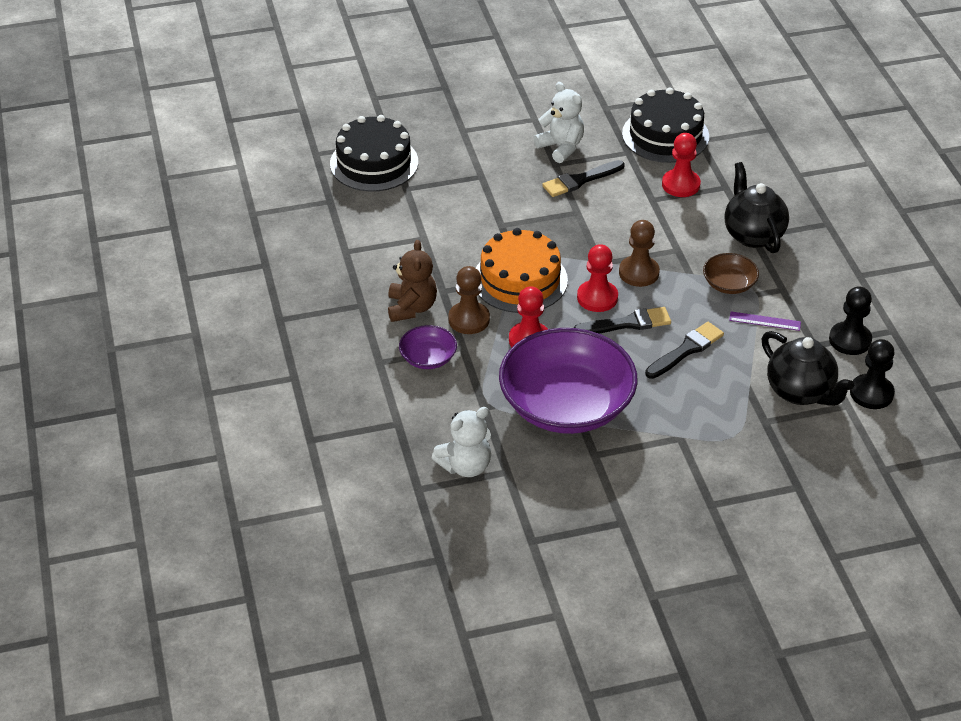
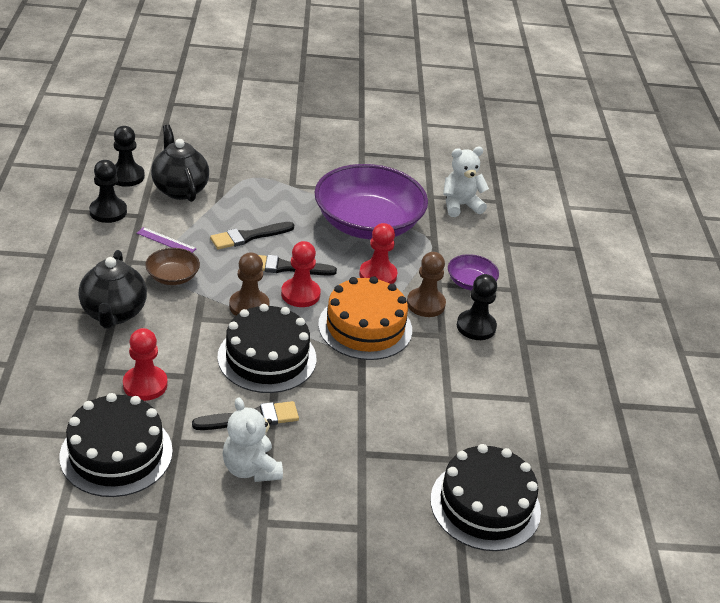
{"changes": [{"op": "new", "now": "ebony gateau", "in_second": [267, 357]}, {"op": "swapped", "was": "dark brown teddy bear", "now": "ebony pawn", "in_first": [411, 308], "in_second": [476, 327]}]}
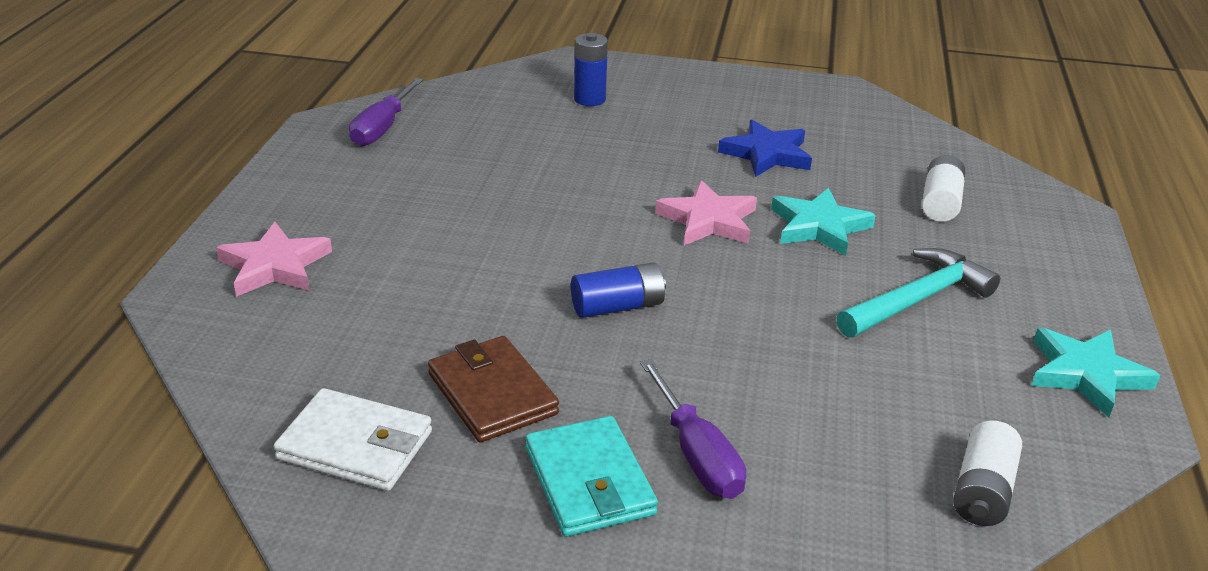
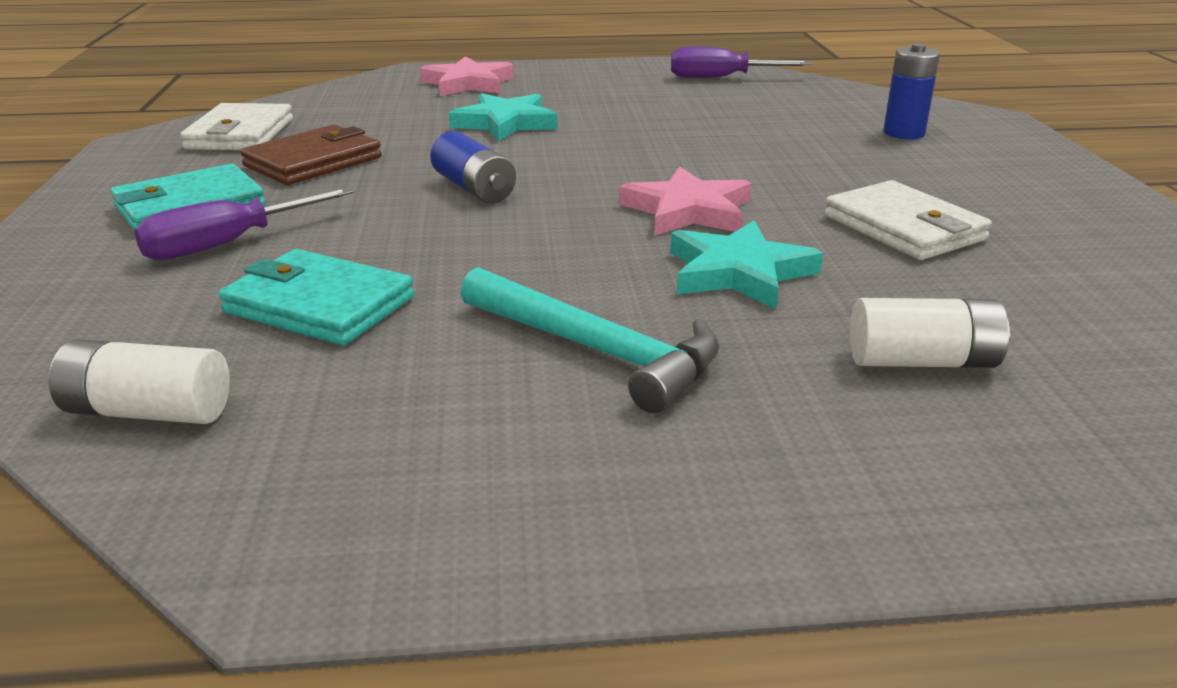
{"changes": [{"op": "new", "now": "teal card wallet", "in_second": [319, 305]}, {"op": "shifted", "was": "teal star", "in_first": [1086, 374], "in_second": [505, 123]}, {"op": "swapped", "was": "cobalt star", "now": "snow-white card wallet", "in_first": [766, 154], "in_second": [904, 228]}]}
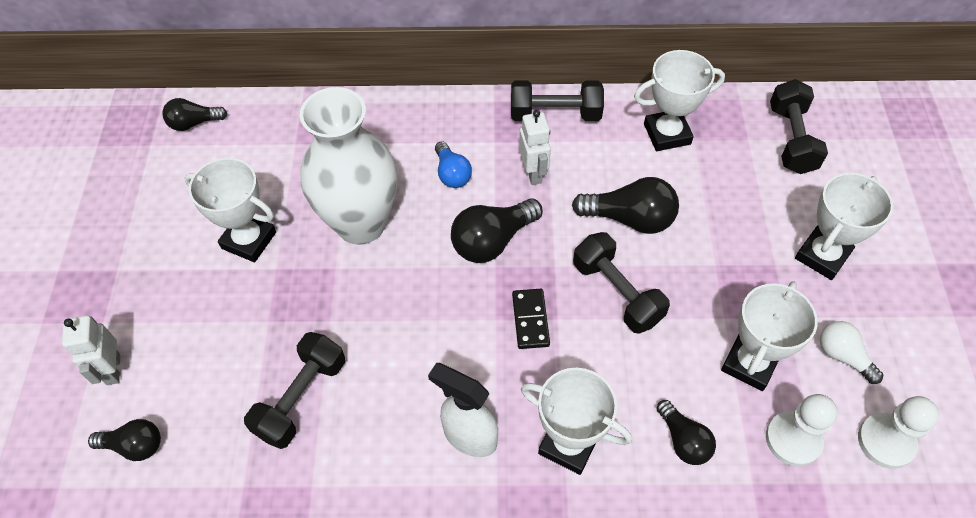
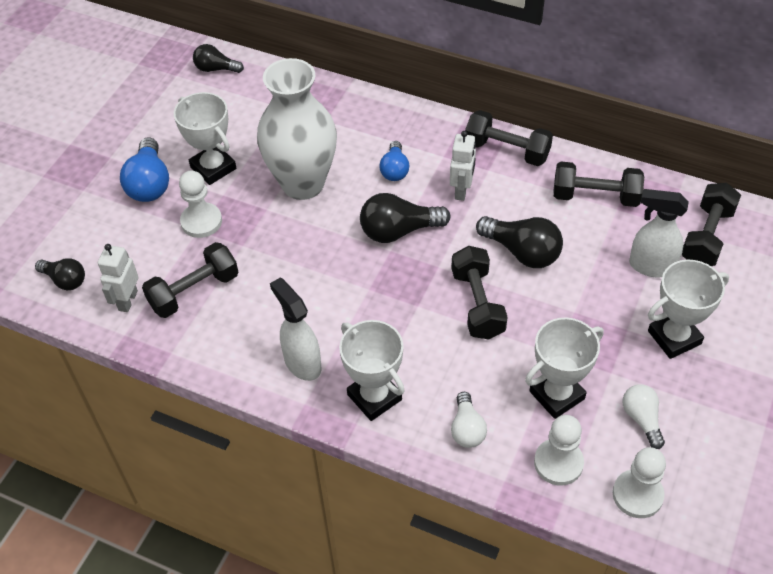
{"changes": [{"op": "shifted", "was": "snow-white robot", "in_first": [113, 369], "in_second": [127, 300]}, {"op": "new", "now": "cobalt lightbulb", "in_second": [149, 184]}, {"op": "new", "now": "snow-white pawn", "in_second": [201, 221]}, {"op": "repainted", "was": "ebony lightbulb", "now": "snow-white lightbulb", "in_first": [683, 440], "in_second": [467, 429]}, {"op": "swapped", "was": "snow-white trophy", "now": "ebony dumbbell", "in_first": [667, 134], "in_second": [595, 196]}, {"op": "new", "now": "snow-white spray bottle", "in_second": [651, 266]}, {"op": "gone", "was": "ebony domino", "in_first": [530, 320]}]}
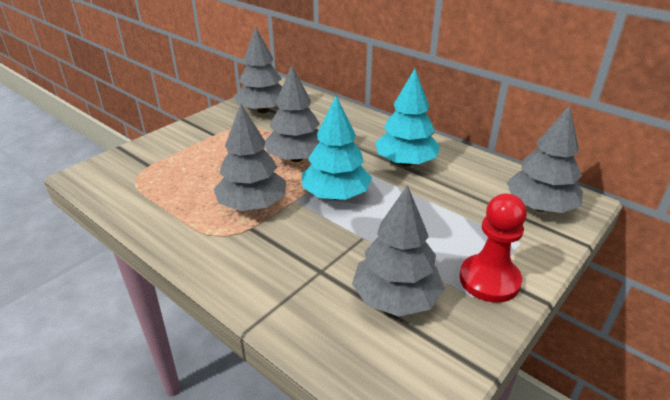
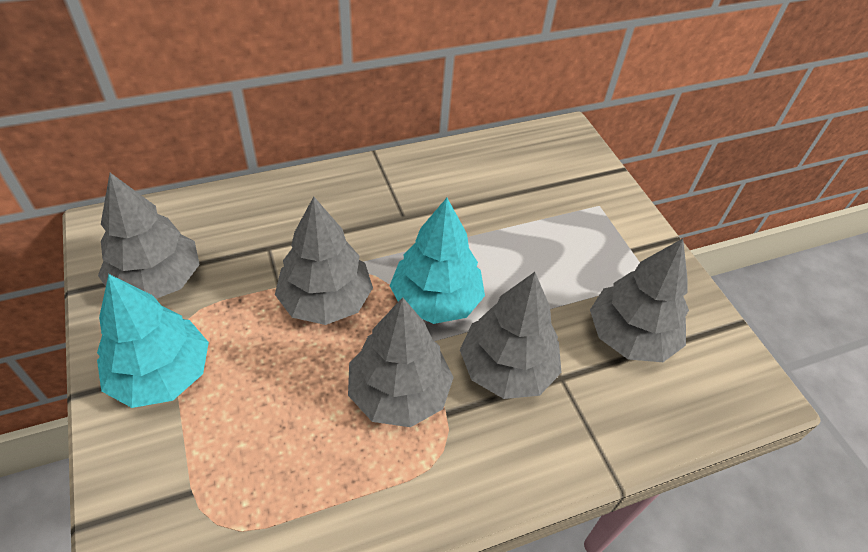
{"changes": [{"op": "shifted", "was": "teal toy tree", "in_first": [405, 162], "in_second": [161, 374]}, {"op": "shifted", "was": "grey toy tree", "in_first": [539, 207], "in_second": [507, 368]}, {"op": "gone", "was": "crimson pawn", "in_first": [489, 280]}]}
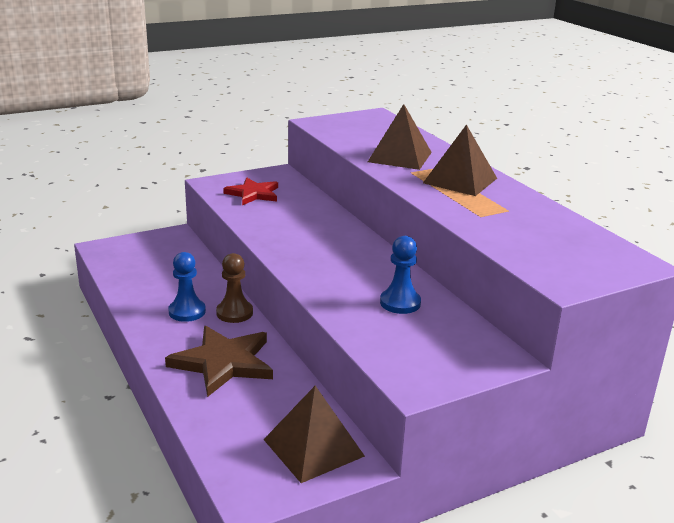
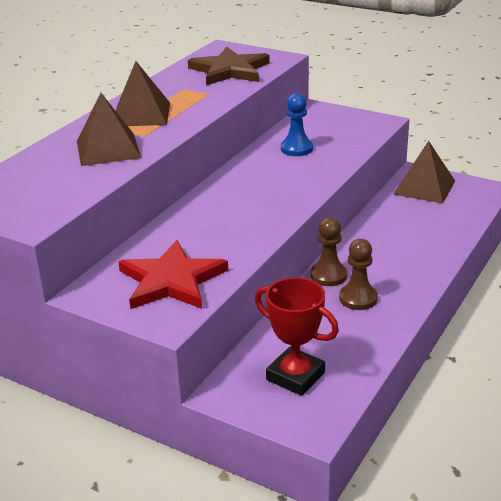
{"changes": [{"op": "scaled", "was": "crimson star", "in_first": [253, 194], "in_second": [171, 281], "ratio": 1.51}, {"op": "shifted", "was": "dark brown star", "in_first": [223, 363], "in_second": [229, 70]}, {"op": "new", "now": "crimson trophy", "in_second": [295, 376]}, {"op": "repainted", "was": "cobalt pawn", "now": "dark brown pawn", "in_first": [187, 312], "in_second": [358, 298]}]}
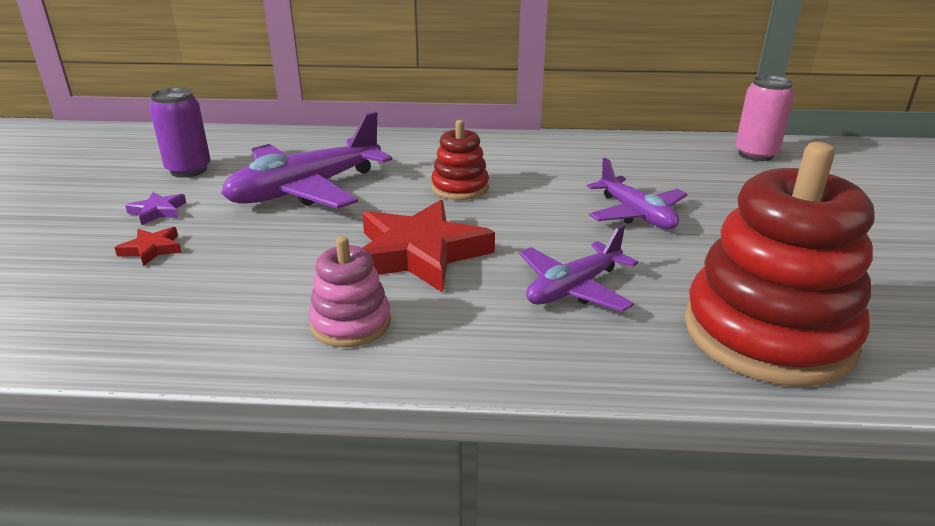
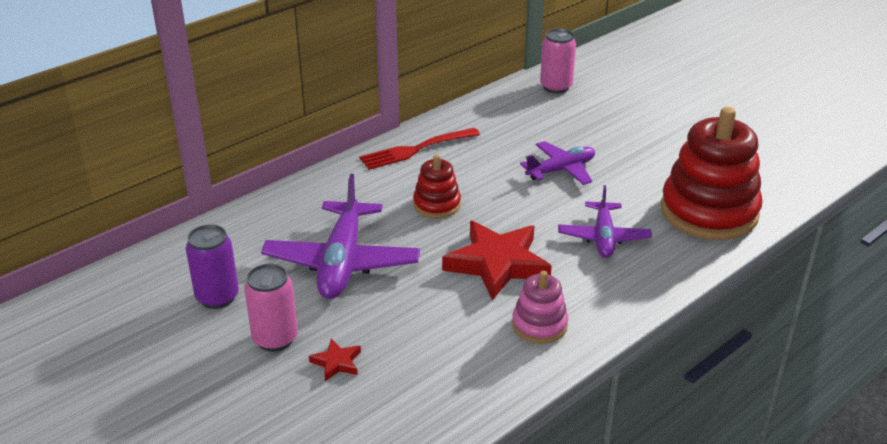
{"changes": [{"op": "swapped", "was": "violet star", "now": "pink soda can", "in_first": [158, 211], "in_second": [275, 339]}, {"op": "new", "now": "crimson dinner fork", "in_second": [415, 150]}, {"op": "rotated", "was": "violet plane", "in_first": [636, 214], "in_second": [561, 170], "clockwise": -45}]}
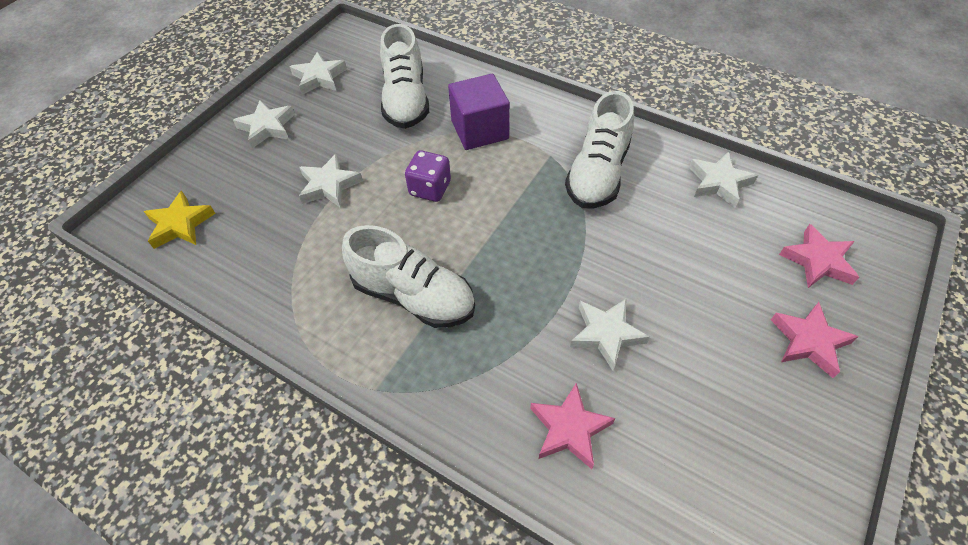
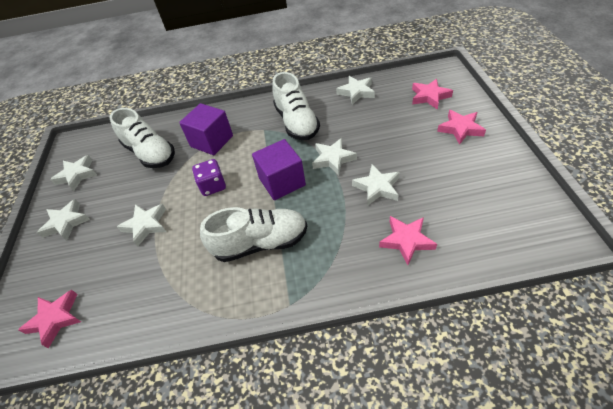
{"changes": [{"op": "repainted", "was": "yellow star", "now": "pink star", "in_first": [180, 224], "in_second": [55, 319]}, {"op": "new", "now": "violet block", "in_second": [282, 182]}, {"op": "new", "now": "snow-white star", "in_second": [333, 159]}]}
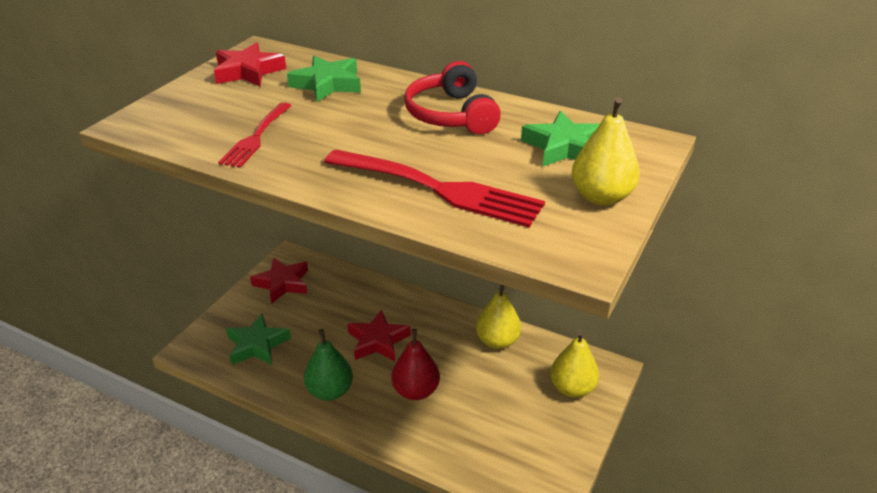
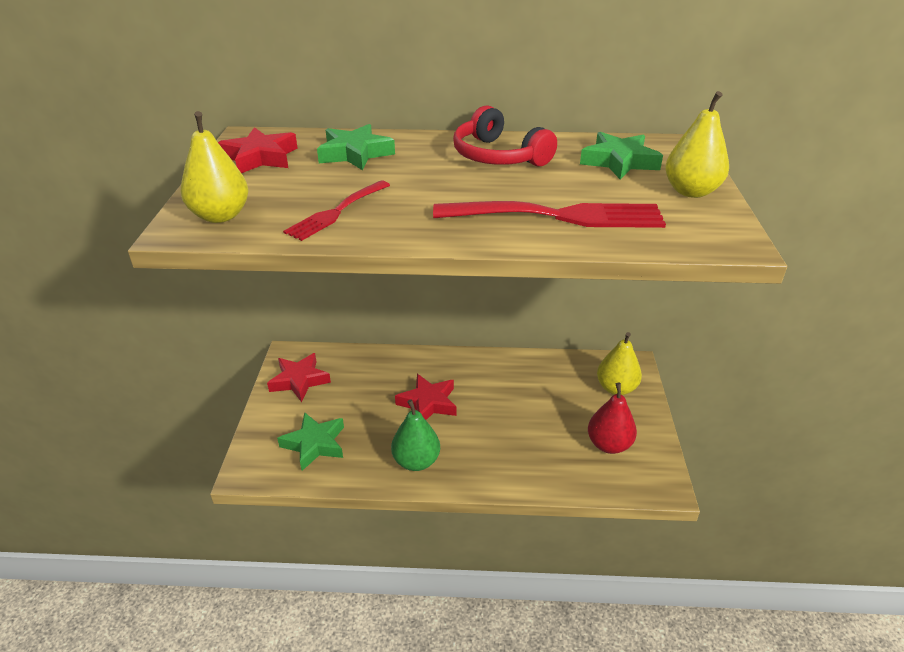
{"changes": [{"op": "shifted", "was": "yellow pear", "in_first": [497, 341], "in_second": [220, 216]}, {"op": "rotated", "was": "crimson dinner fork", "in_first": [256, 137], "in_second": [337, 212], "clockwise": 45}, {"op": "shifted", "was": "crimson pear", "in_first": [416, 391], "in_second": [609, 444]}]}
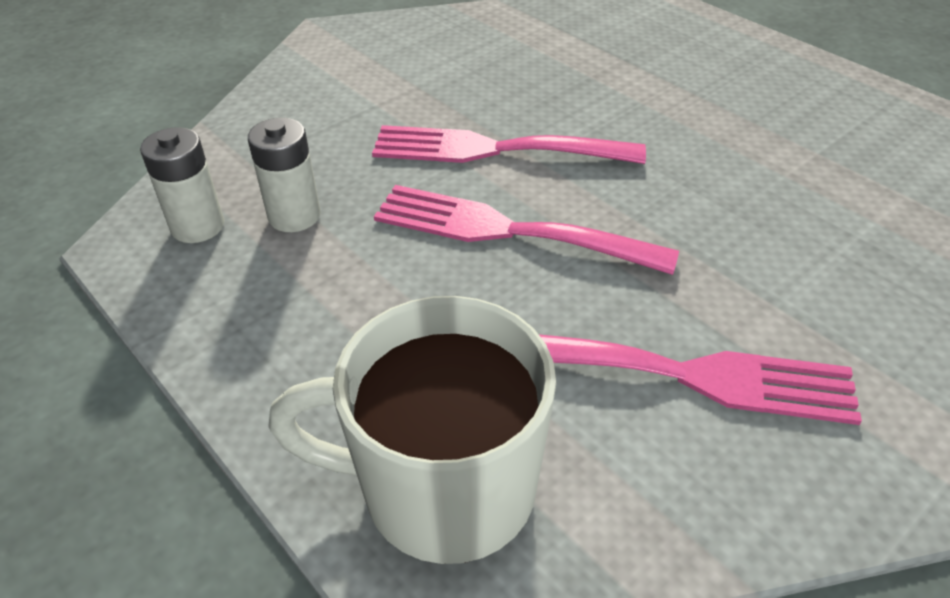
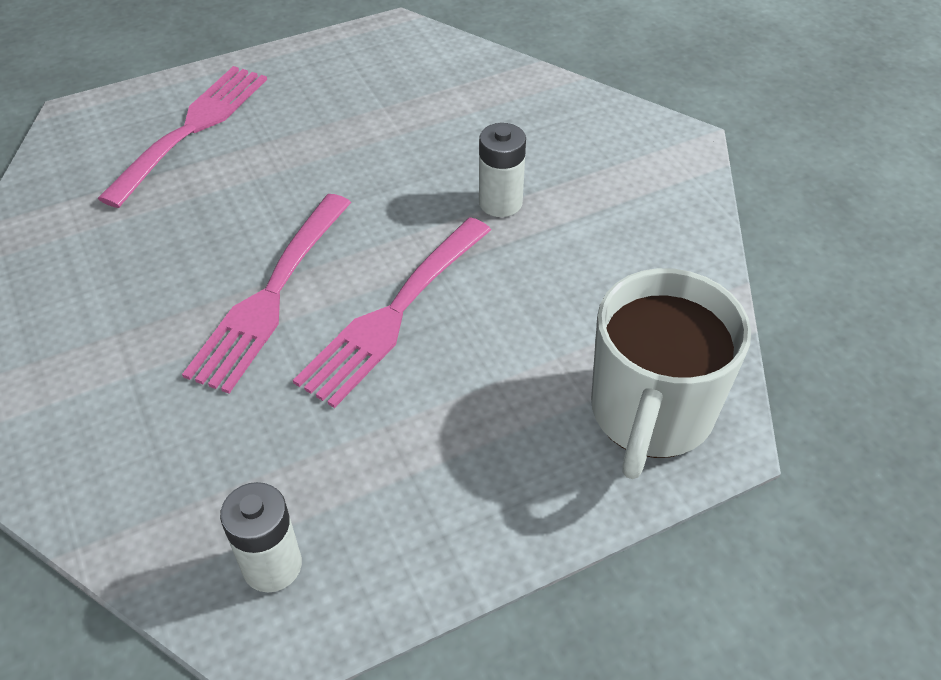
{"changes": [{"op": "shifted", "was": "pink dinner fork", "in_first": [686, 375], "in_second": [192, 128]}, {"op": "shifted", "was": "snow-white power cell", "in_first": [294, 216], "in_second": [500, 203]}]}
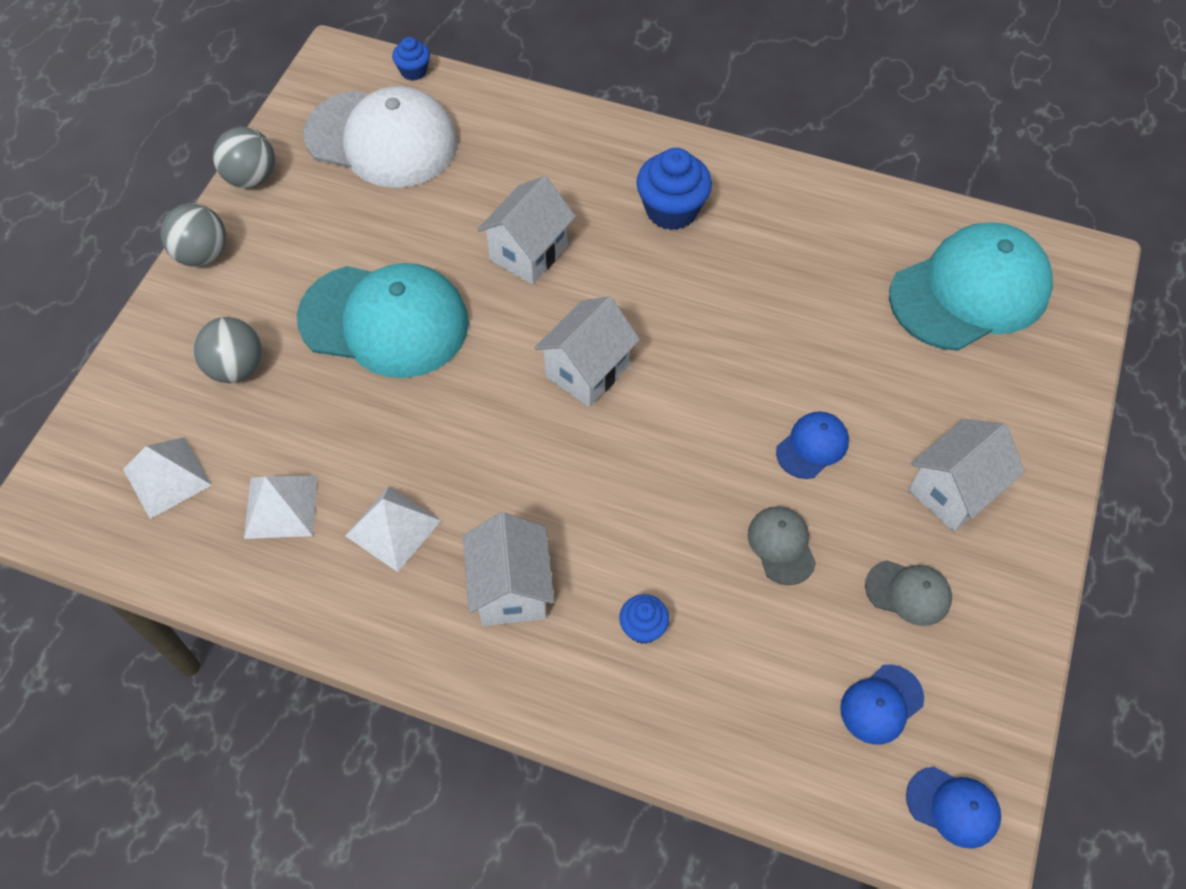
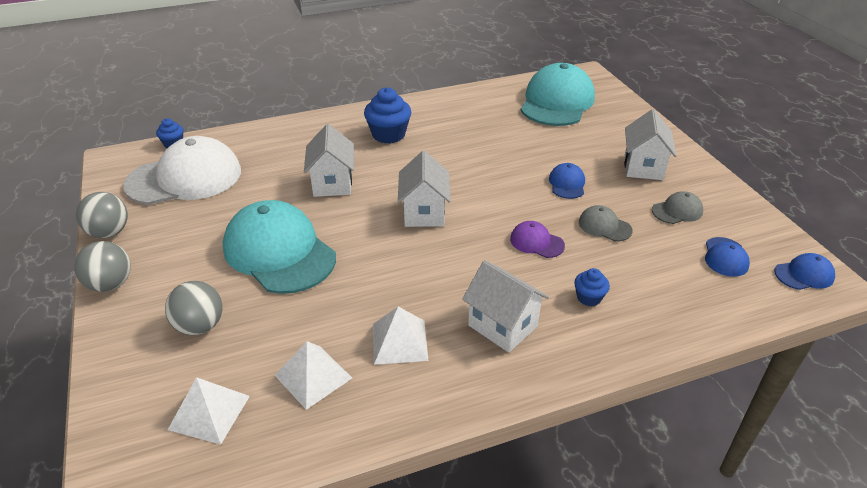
{"changes": [{"op": "rotated", "was": "teal baseball cap", "in_first": [384, 321], "in_second": [279, 252], "clockwise": -105}, {"op": "new", "now": "violet baseball cap", "in_second": [536, 242]}]}
